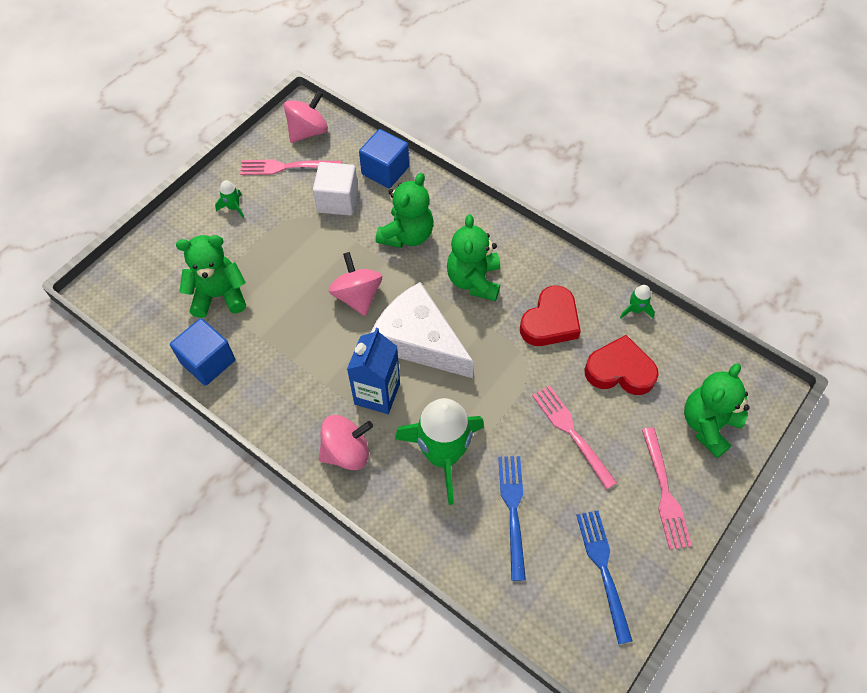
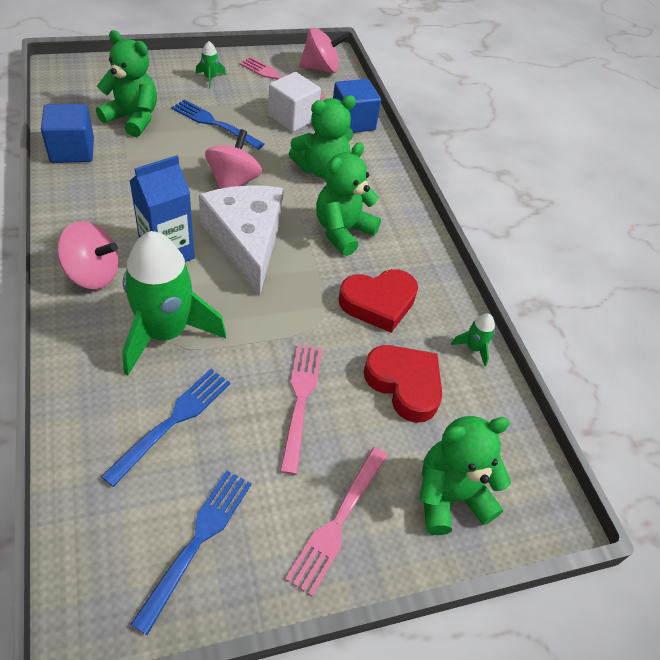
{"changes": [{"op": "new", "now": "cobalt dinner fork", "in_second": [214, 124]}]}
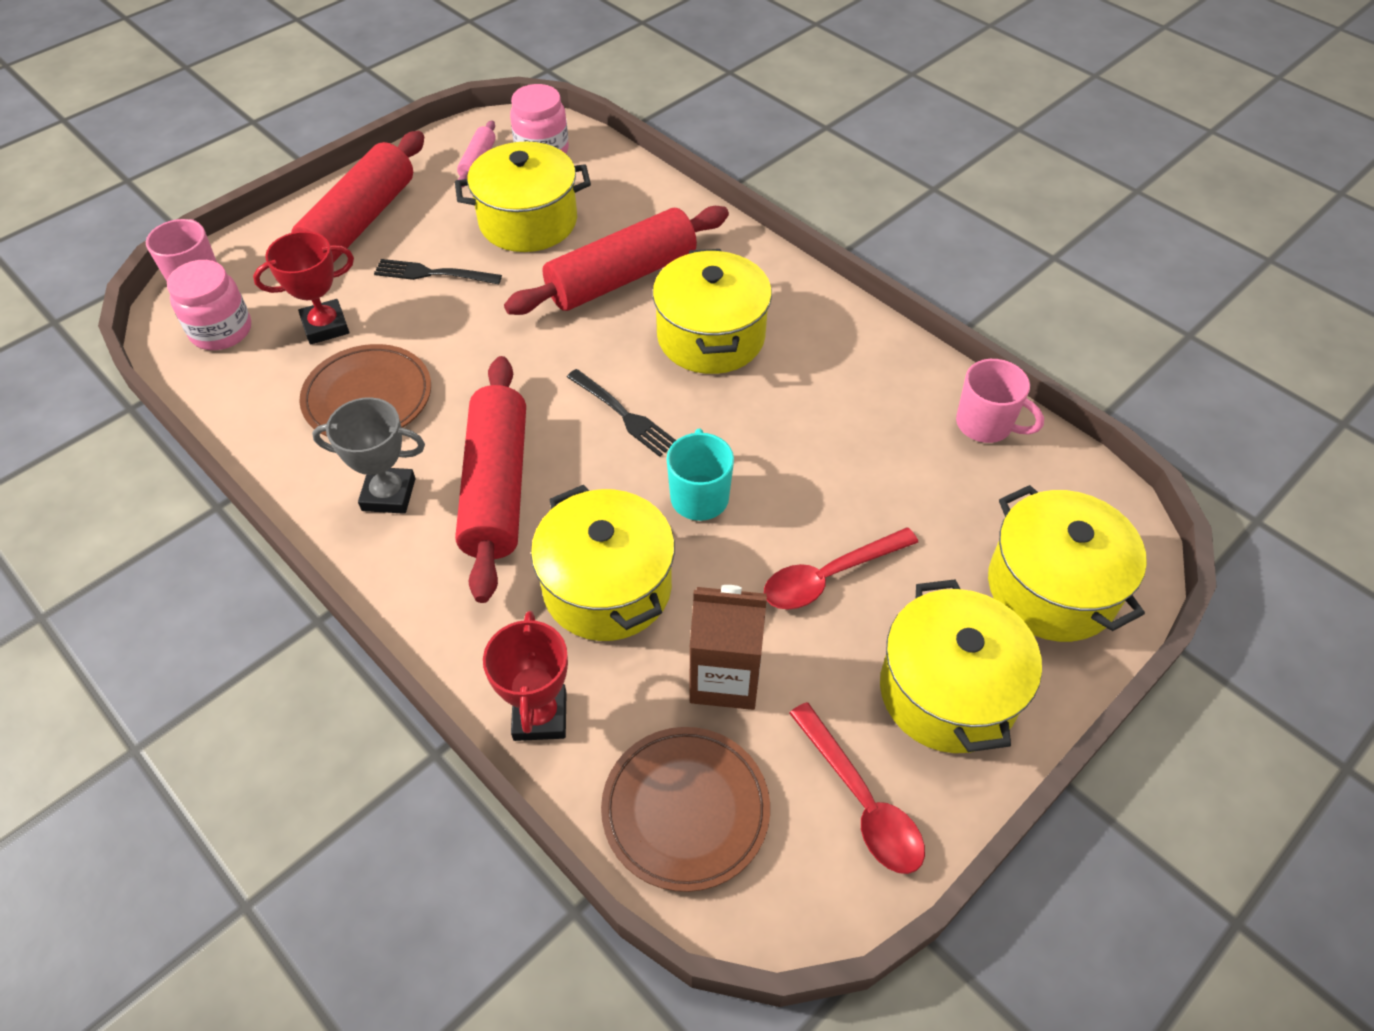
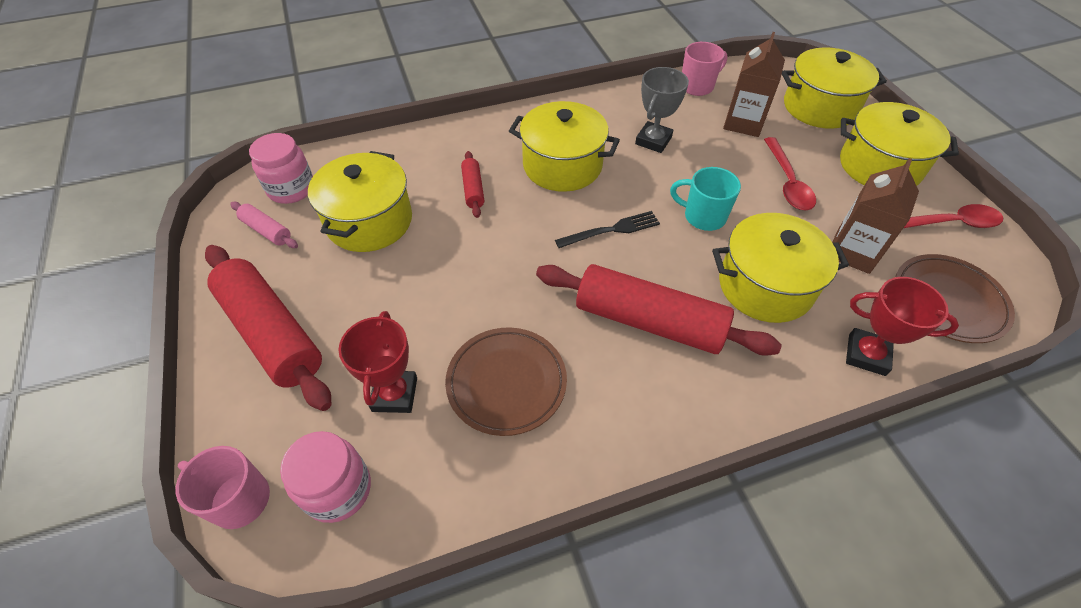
{"changes": [{"op": "scaled", "was": "crimson pastry roller", "in_first": [621, 277], "in_second": [473, 189], "ratio": 0.46}, {"op": "shifted", "was": "grey trophy", "in_first": [389, 494], "in_second": [653, 141]}, {"op": "new", "now": "dark brown carton", "in_second": [743, 123]}, {"op": "gone", "was": "ebony dinner fork", "in_first": [432, 274]}]}
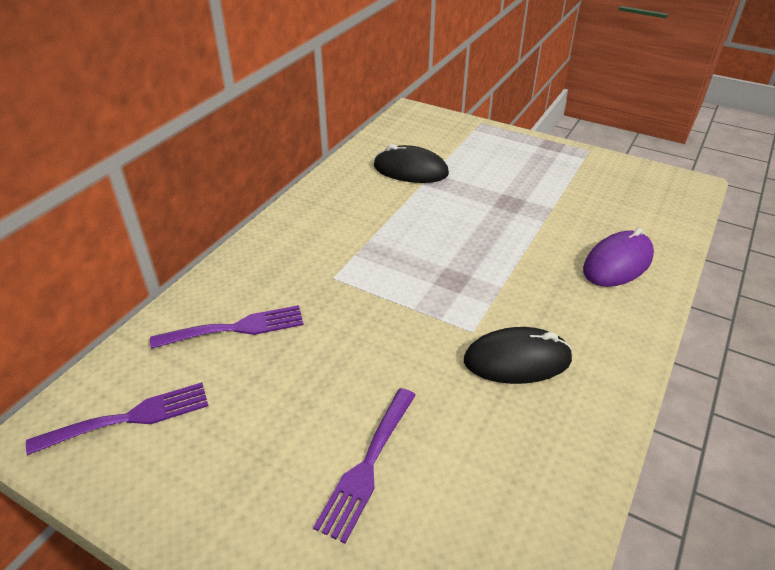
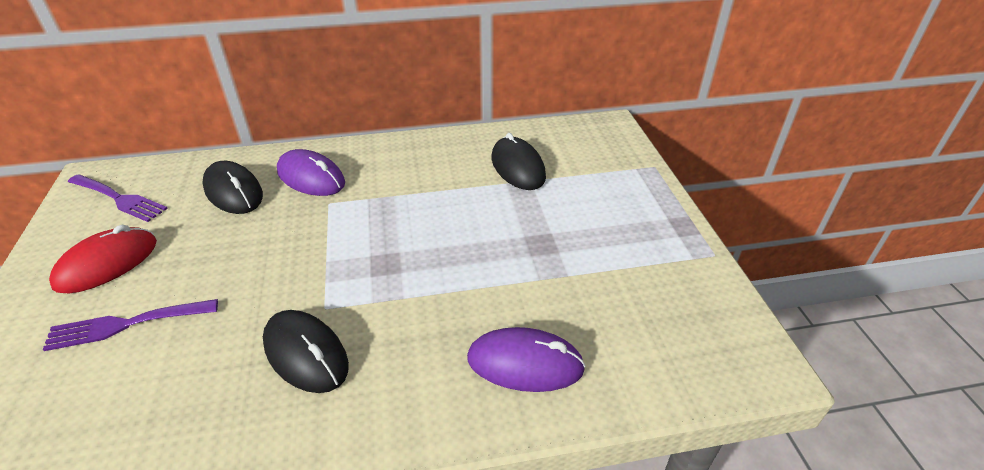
{"changes": [{"op": "new", "now": "crimson mouse", "in_second": [107, 264]}, {"op": "swapped", "was": "violet dinner fork", "now": "ebony mouse", "in_first": [236, 328], "in_second": [233, 191]}, {"op": "new", "now": "violet mouse", "in_second": [311, 177]}]}
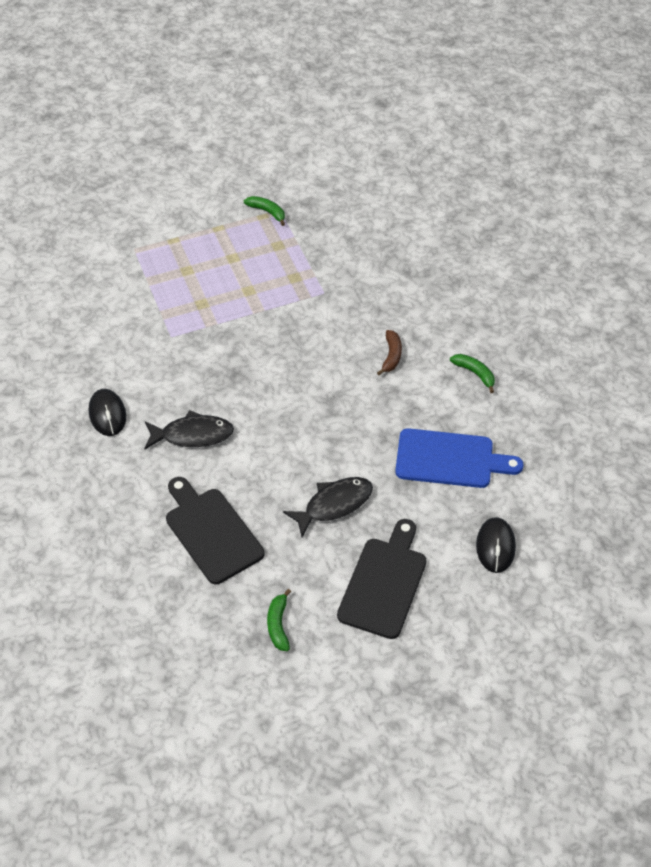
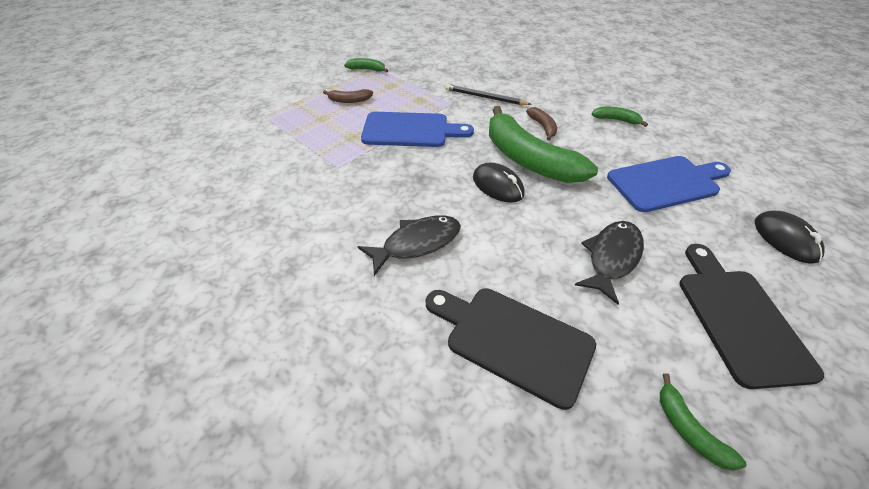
{"changes": [{"op": "new", "now": "dark brown toy banana", "in_second": [349, 100]}, {"op": "new", "now": "cobalt bread board", "in_second": [410, 130]}, {"op": "new", "now": "ebony wooden pencil", "in_second": [485, 97]}, {"op": "shifted", "was": "ebony mouse", "in_first": [107, 414], "in_second": [497, 186]}, {"op": "new", "now": "leaf-green toy banana", "in_second": [528, 160]}]}
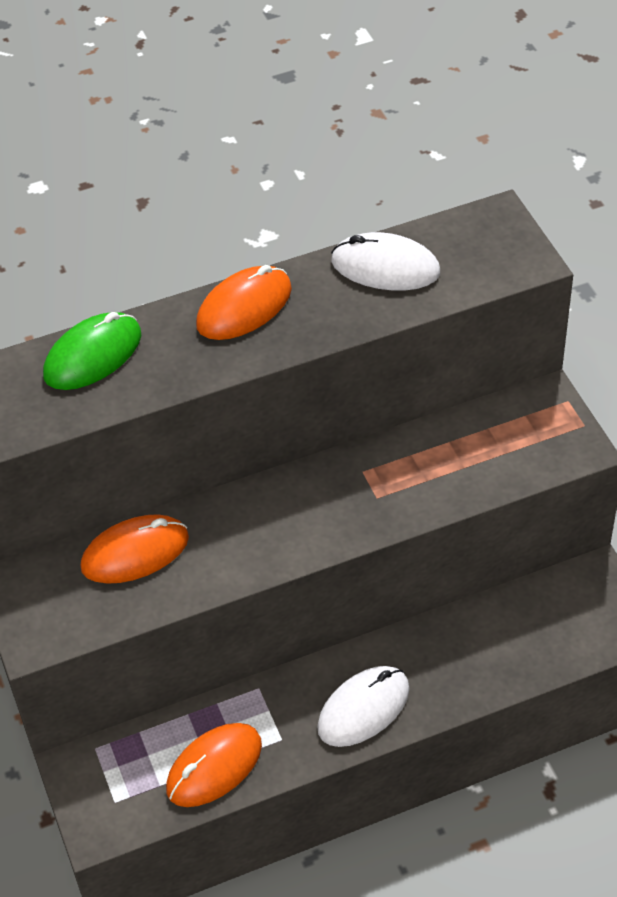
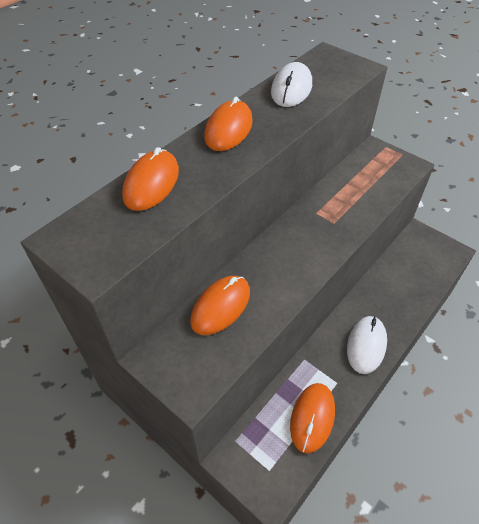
{"changes": [{"op": "repainted", "was": "leaf-green mouse", "now": "bright orange mouse", "in_first": [93, 355], "in_second": [151, 183]}, {"op": "rotated", "was": "snow-white mouse", "in_first": [385, 267], "in_second": [291, 89], "clockwise": -60}]}
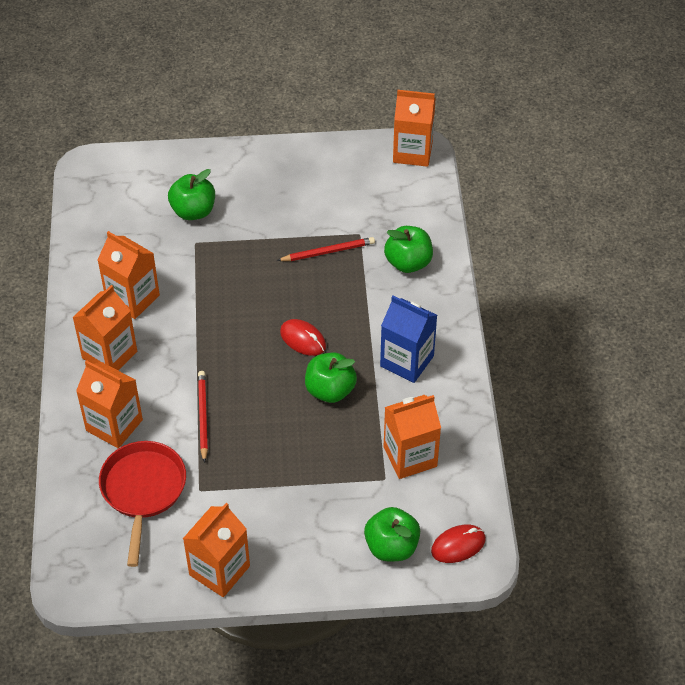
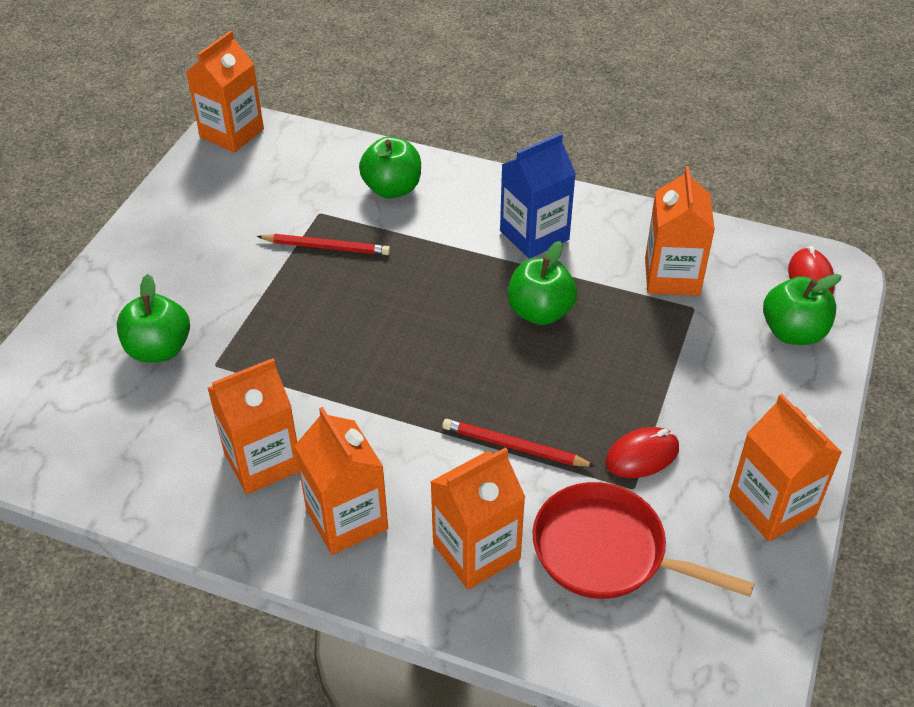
{"changes": [{"op": "rotated", "was": "crimson wooden pencil", "in_first": [328, 251], "in_second": [326, 247], "clockwise": 90}, {"op": "shifted", "was": "crimson mouse", "in_first": [303, 339], "in_second": [642, 455]}]}
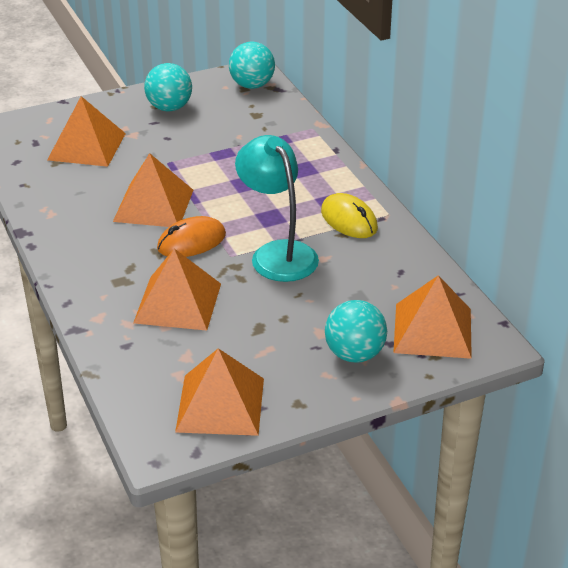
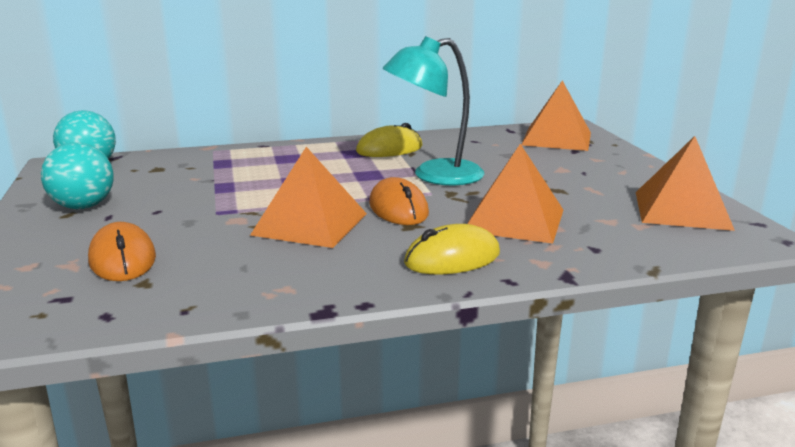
{"changes": [{"op": "swapped", "was": "bright orange pyramid shape", "now": "bright orange mouse", "in_first": [86, 146], "in_second": [122, 259]}, {"op": "new", "now": "yellow mouse", "in_second": [452, 258]}, {"op": "gone", "was": "teal play ball", "in_first": [354, 354]}]}
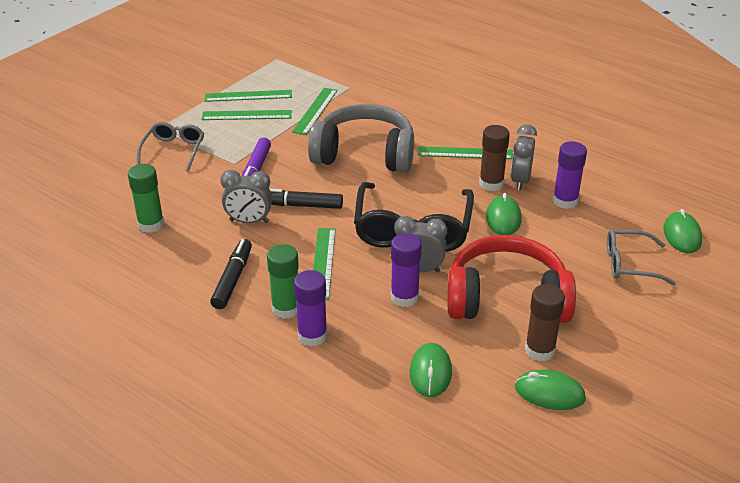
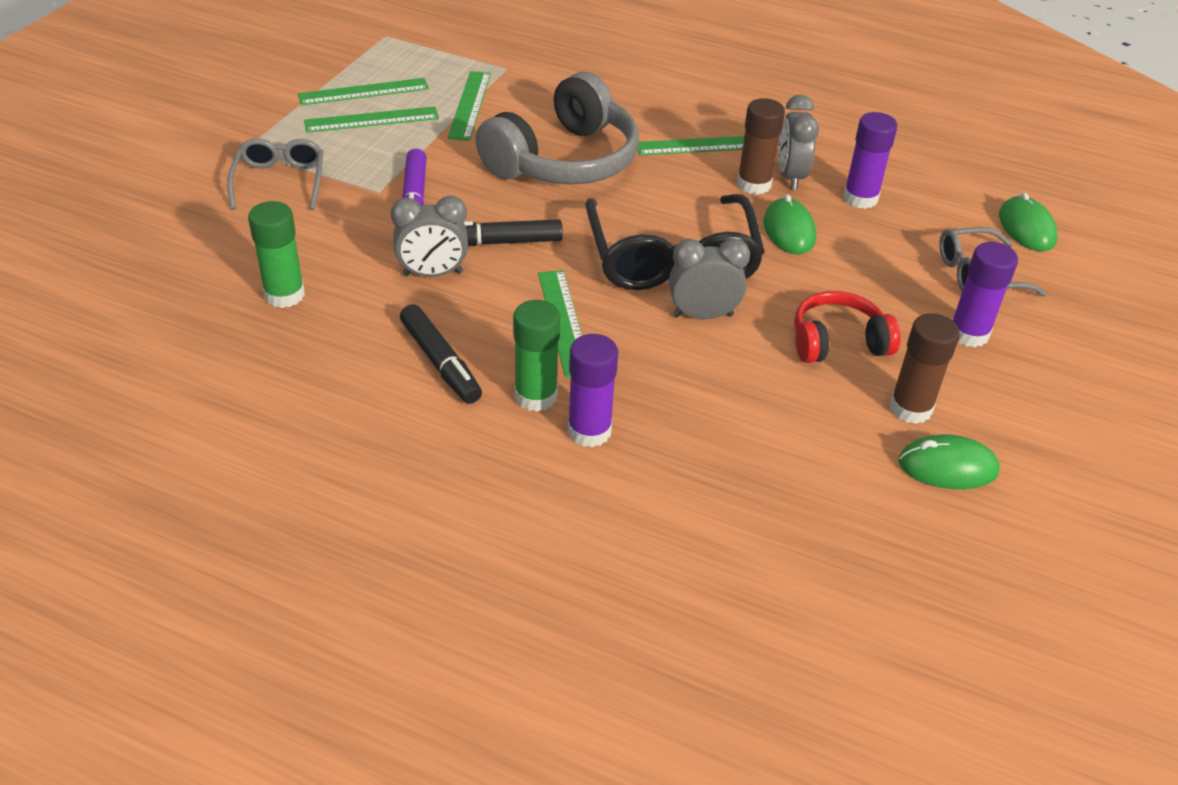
{"changes": [{"op": "rotated", "was": "ebony felt pen", "in_first": [233, 279], "in_second": [440, 362], "clockwise": 150}, {"op": "rotated", "was": "grey over-ear headphones", "in_first": [364, 154], "in_second": [563, 160], "clockwise": 135}, {"op": "scaled", "was": "crimson over-ear headphones", "in_first": [506, 299], "in_second": [838, 342], "ratio": 0.56}, {"op": "shifted", "was": "violet glue", "in_first": [404, 297], "in_second": [968, 334]}, {"op": "gone", "was": "leaf-green mouse", "in_first": [430, 372]}]}
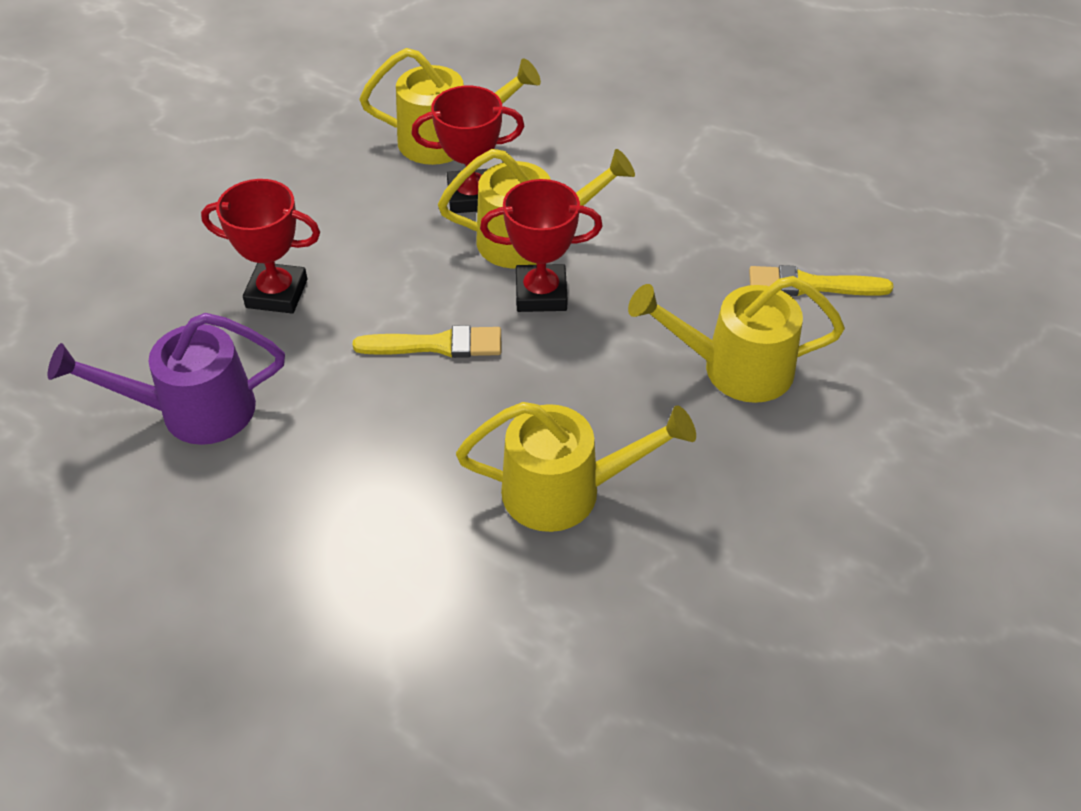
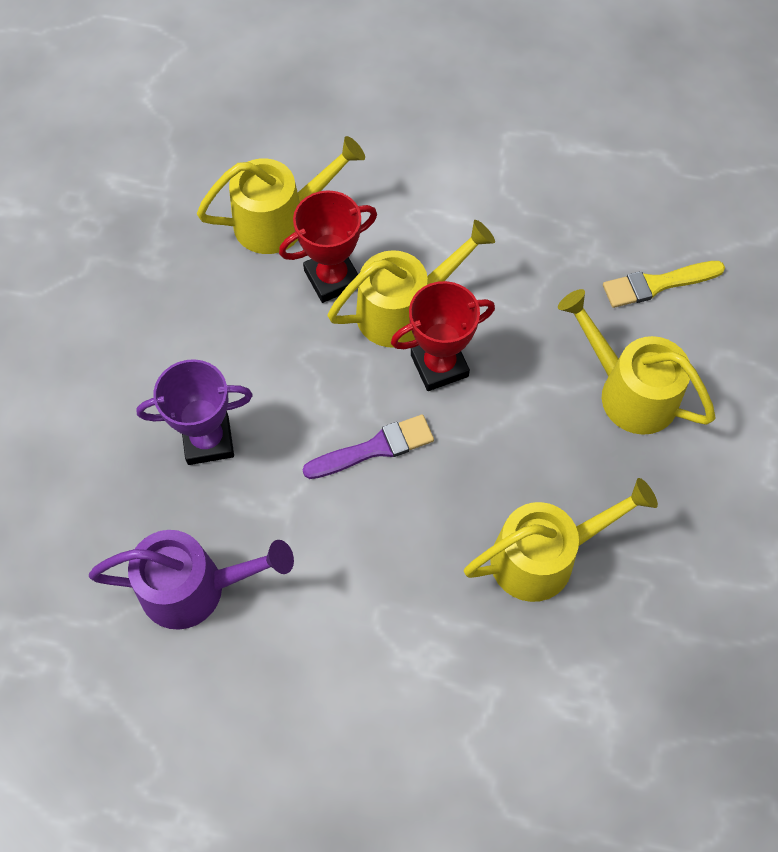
{"changes": [{"op": "rotated", "was": "violet sprinkling can", "in_first": [192, 411], "in_second": [196, 588], "clockwise": -150}, {"op": "repainted", "was": "crimson trophy", "now": "violet trophy", "in_first": [277, 293], "in_second": [208, 440]}, {"op": "repainted", "was": "yellow paint brush", "now": "violet paint brush", "in_first": [437, 345], "in_second": [374, 448]}, {"op": "rotated", "was": "yellow sprinkling can", "in_first": [733, 368], "in_second": [627, 391], "clockwise": 60}]}
